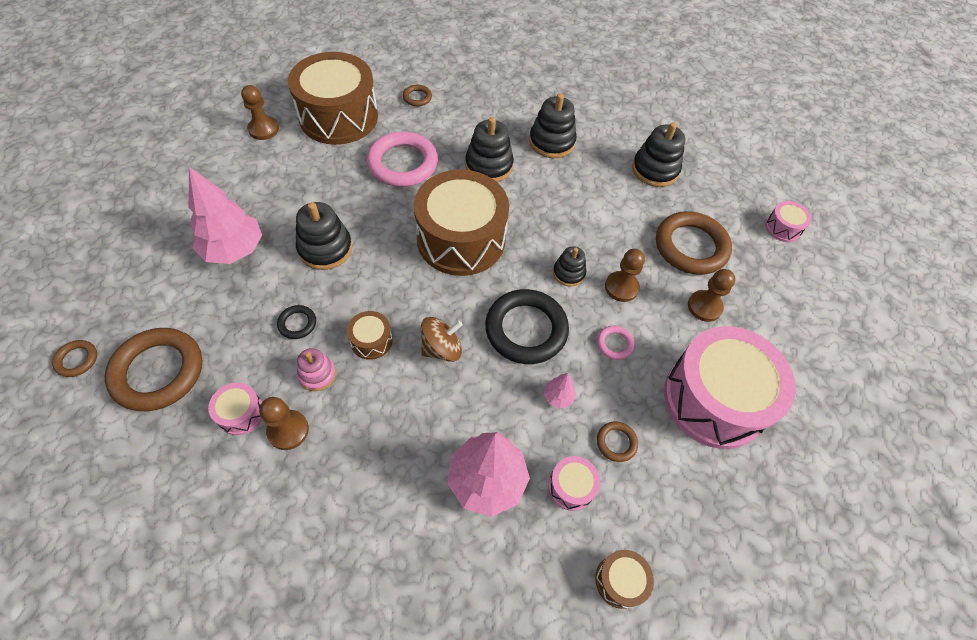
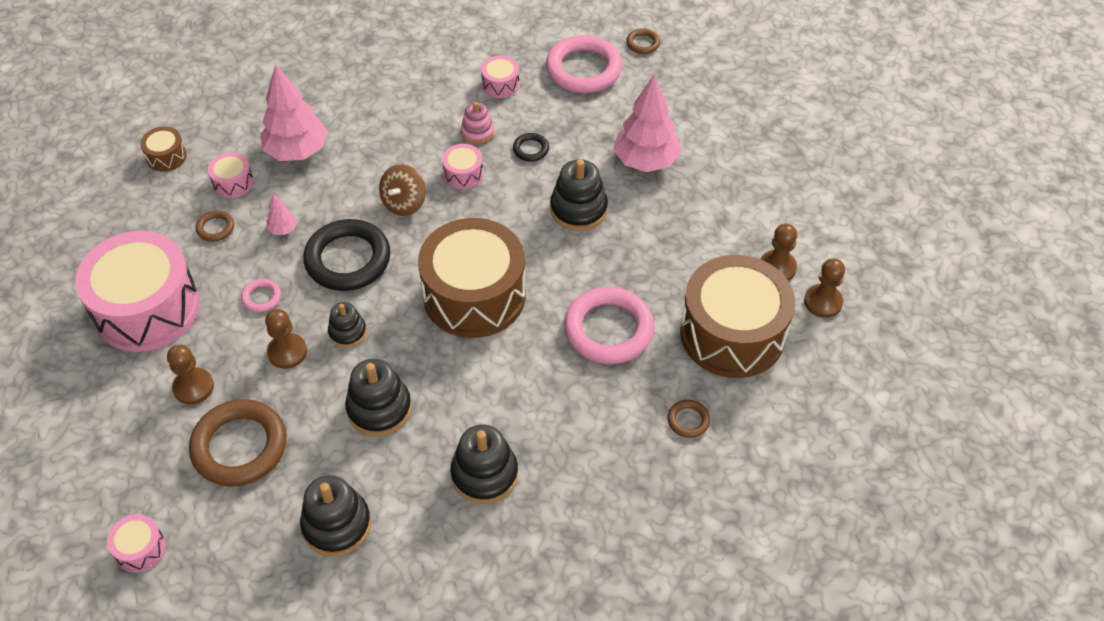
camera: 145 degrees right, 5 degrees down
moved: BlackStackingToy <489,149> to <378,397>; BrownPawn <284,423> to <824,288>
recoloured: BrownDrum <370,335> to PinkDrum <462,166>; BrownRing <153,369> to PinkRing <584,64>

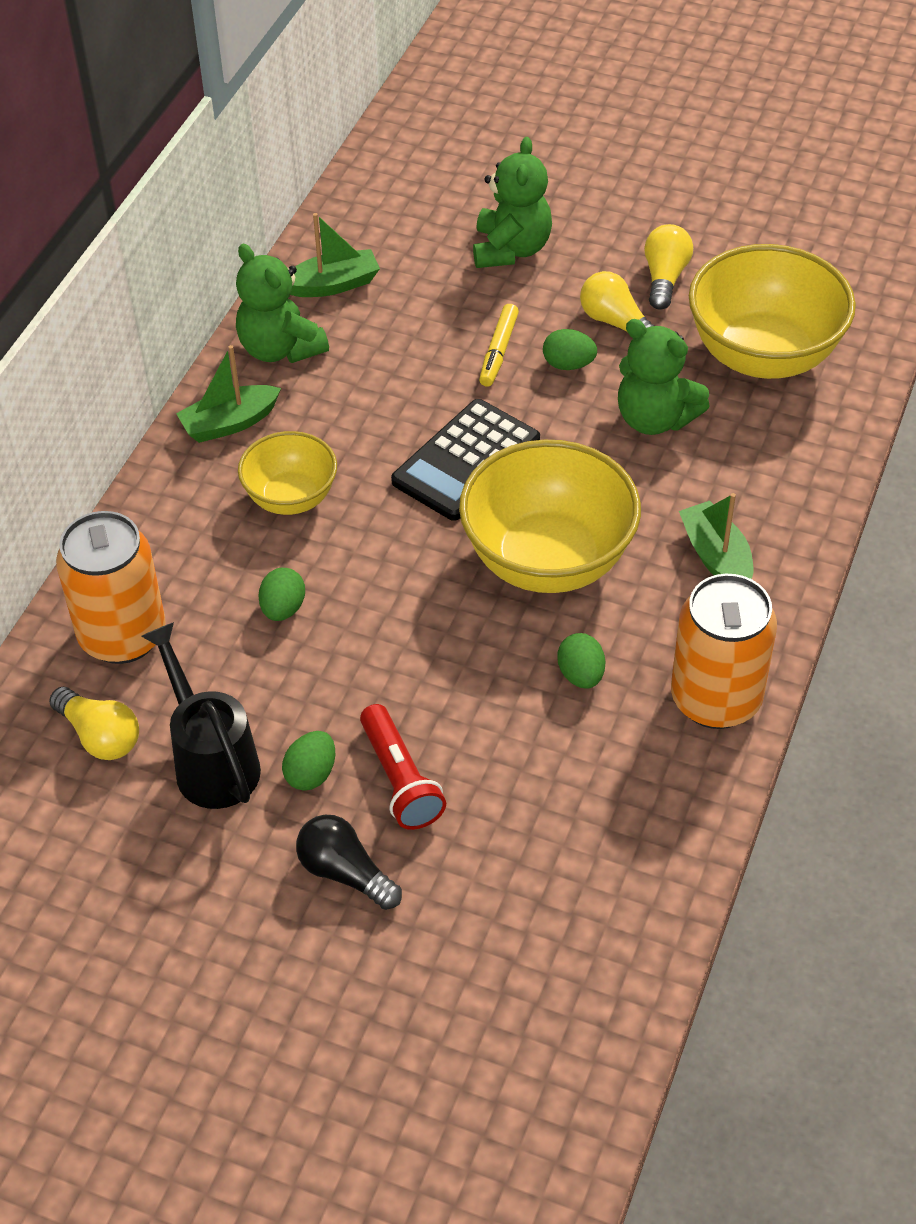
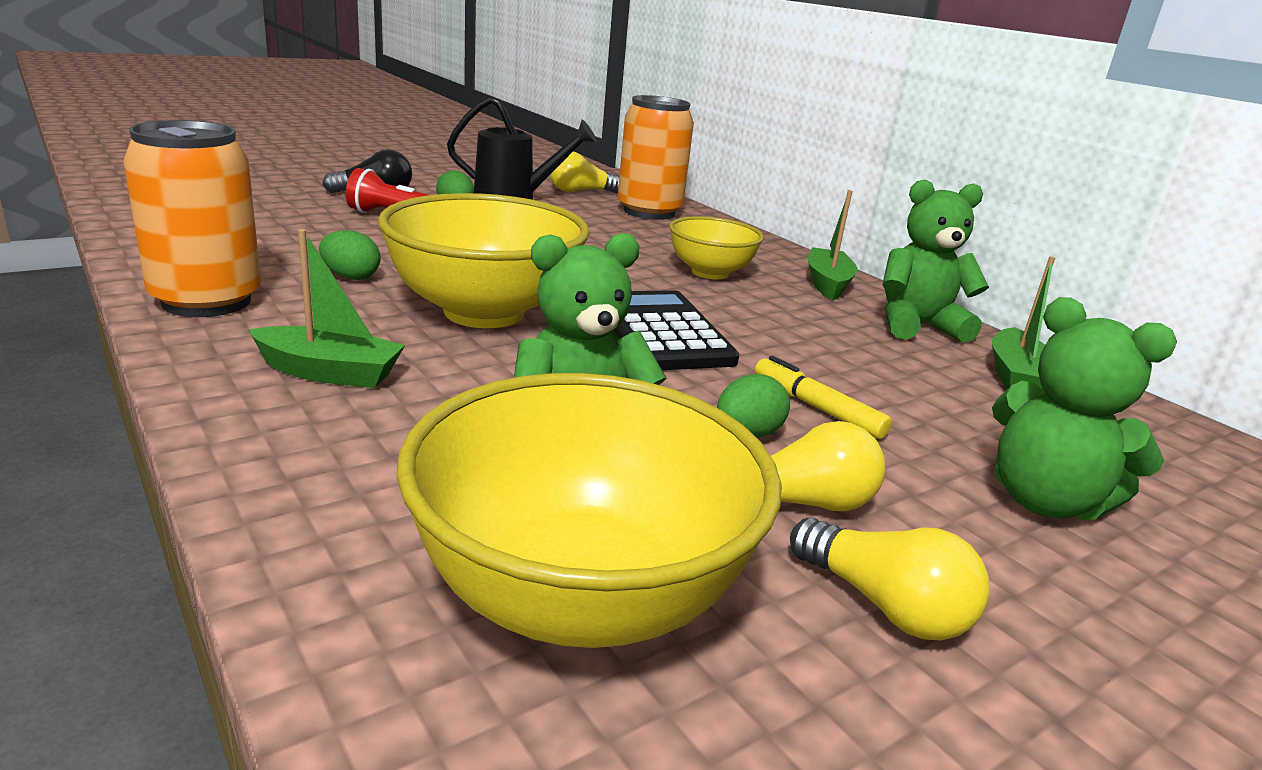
camera: 120 degrees right, 25 degrees down
removed: GreenEgg <282,594>

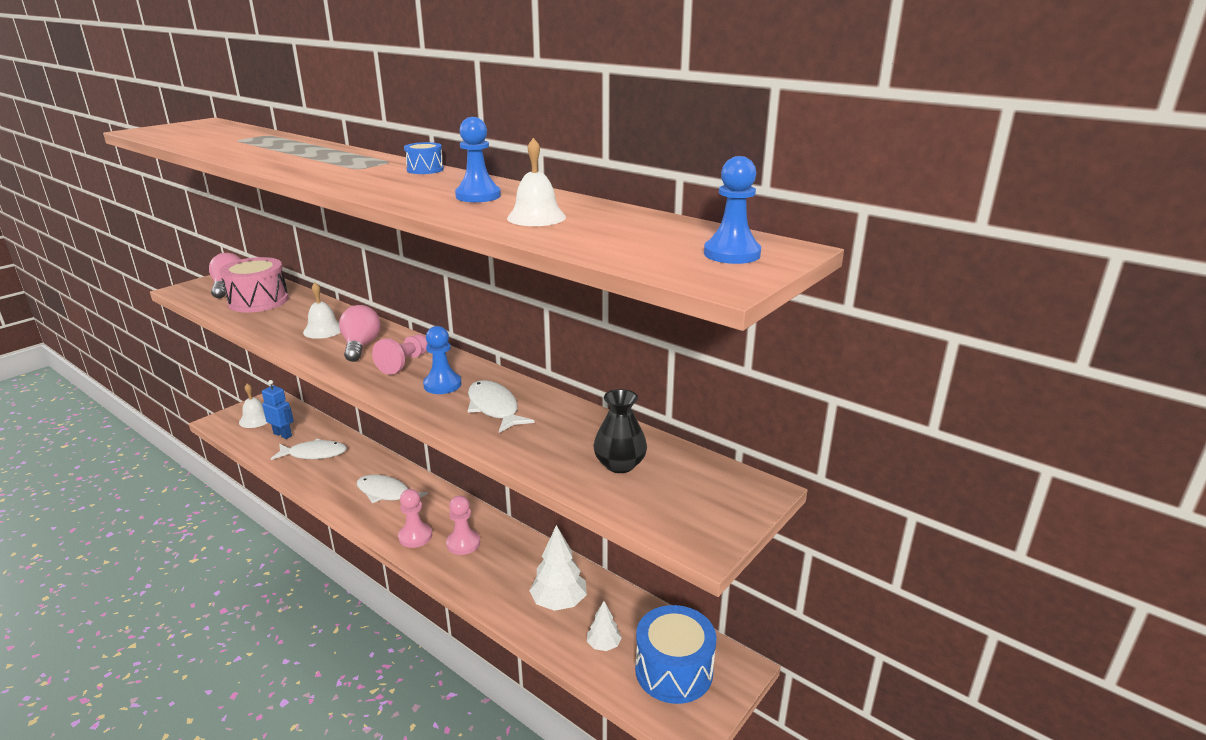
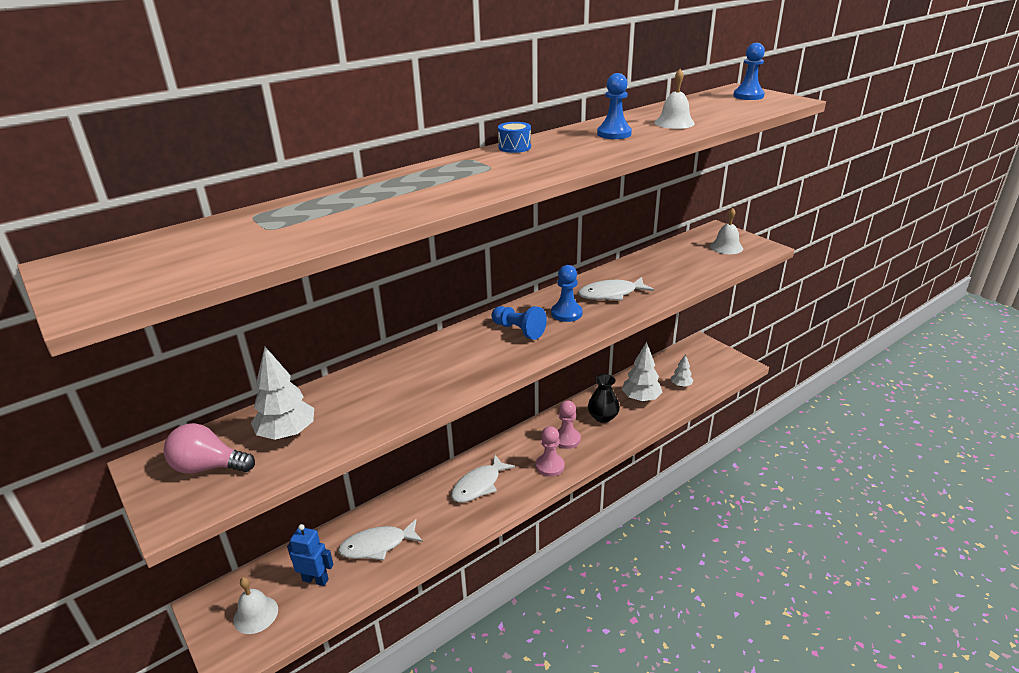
camera: 75 degrees left, 5 degrees up
removed: PinkLightBulb <360,333>; BlueDrum <675,654>
moved: WhiteBell <322,310> to <726,231>; BlackVase <620,431> to <604,398>
replaced: PinkDrum <254,285> to WhiteTree <282,393>
recoloured: PinkPawn <400,354> to BluePawn <519,323>
turned: BlueRobot <278,409> = <310,555> 60 degrees clockwise; WhiteFish <309,449> = <380,539> 120 degrees counterclockwise

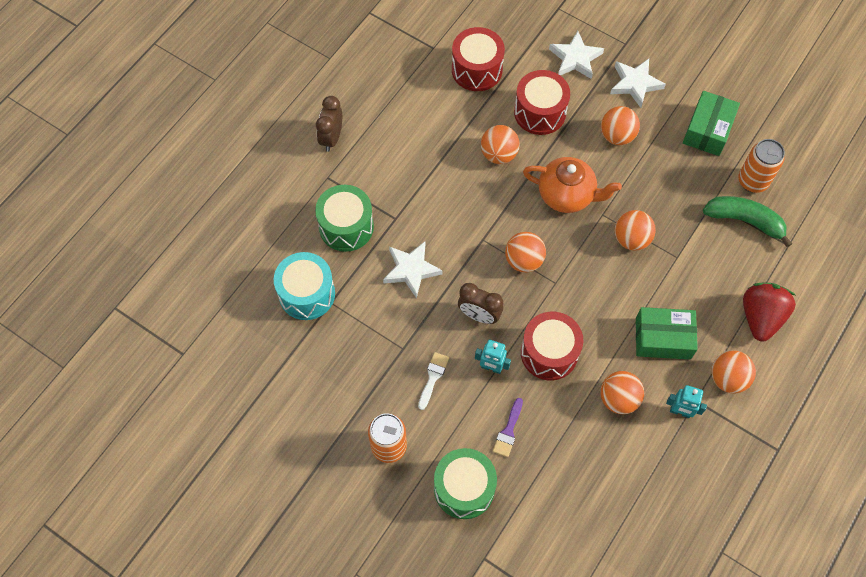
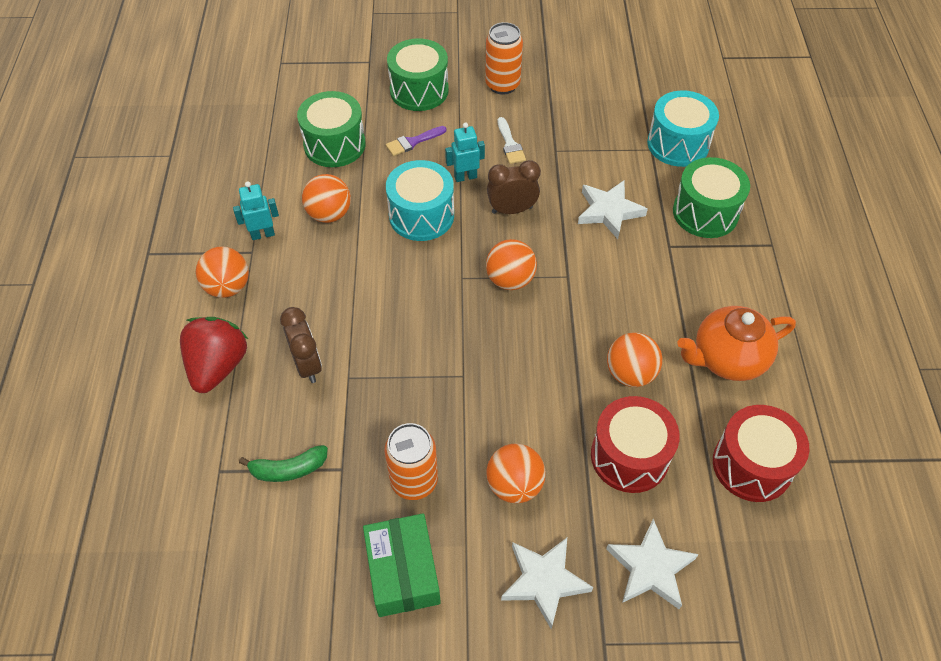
camera: 145 degrees right, 10 degrees down
removed: OrangeBall <635,230>; GreenBox <667,333>
added: GreenDrum <331,129>
moved: BrownClock <329,124> to <301,345>; OrangeCan <761,166> to <411,461>; OrangeTeapot <572,185> to <736,343>
recoloured: RedDrum <552,346> to TurquoiseDrum <420,200>
turned: RedStrawberry <769,311> = <214,355> 150 degrees counterclockwise; PurpleBrush <508,427> = <416,141> 105 degrees counterclockwise
resized: GreenBanana <747,221> = <283,463> x0.66

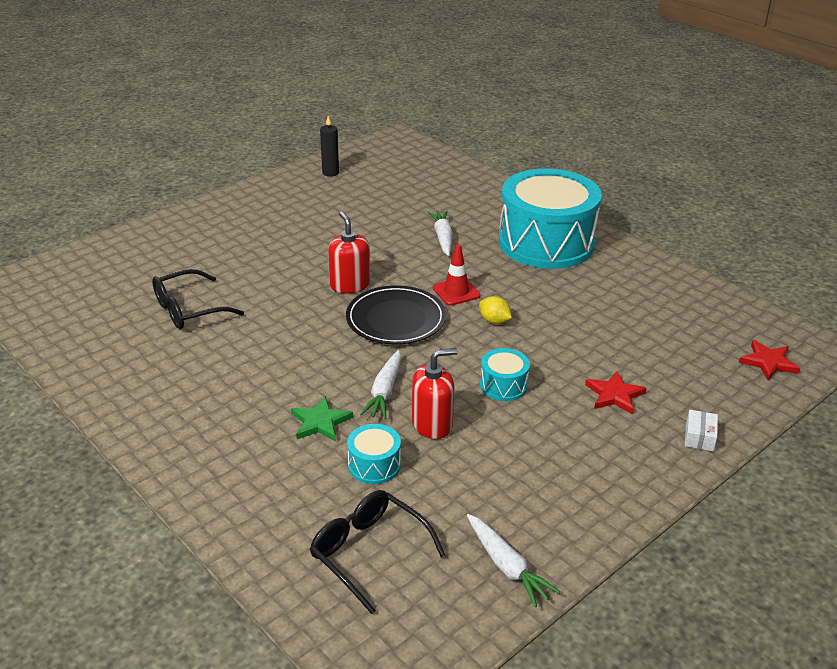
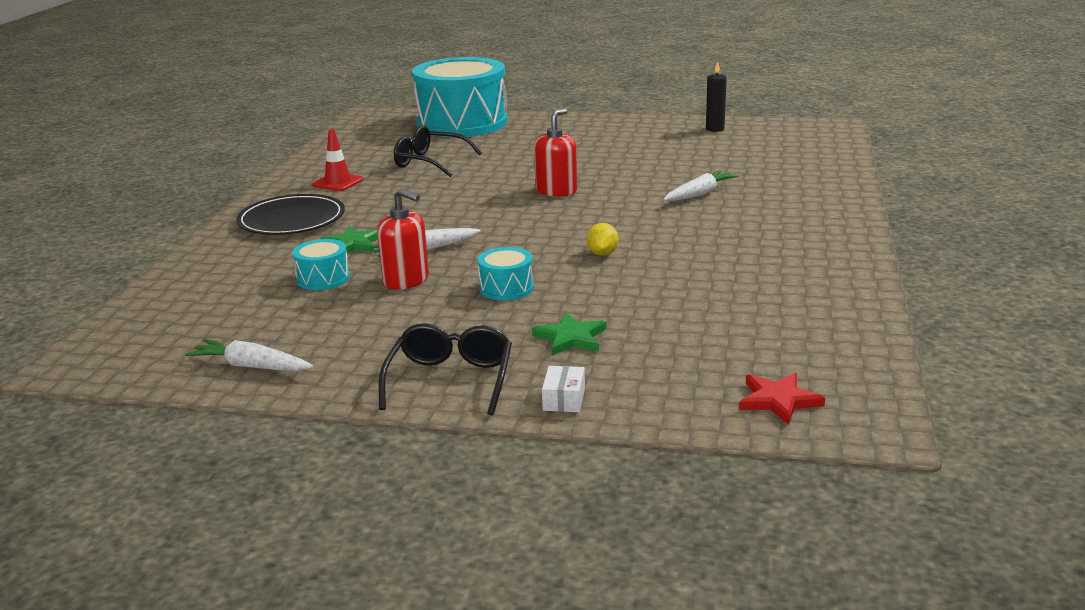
camera: 55 degrees right, 10 degrees down
moved: TurquoiseDrum <550,218> to <460,97>; RedTrafficCone <457,275> to <337,160>; BlackPlate <396,315> to <290,214>; BlackGlasses <378,552> to <445,369>
recoloured: RedStar <616,392> to GreenStar <569,334>
turned: WhiteBox <701,430> = <563,389> 60 degrees counterclockwise; WhiteCarrot <513,560> = <249,355> 90 degrees clockwise

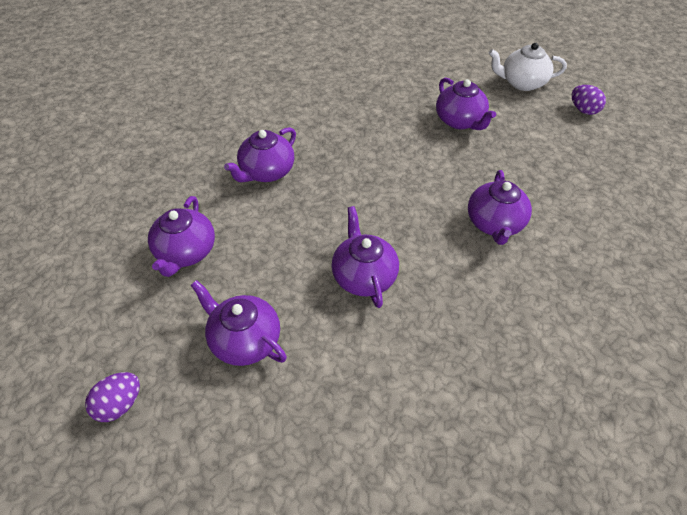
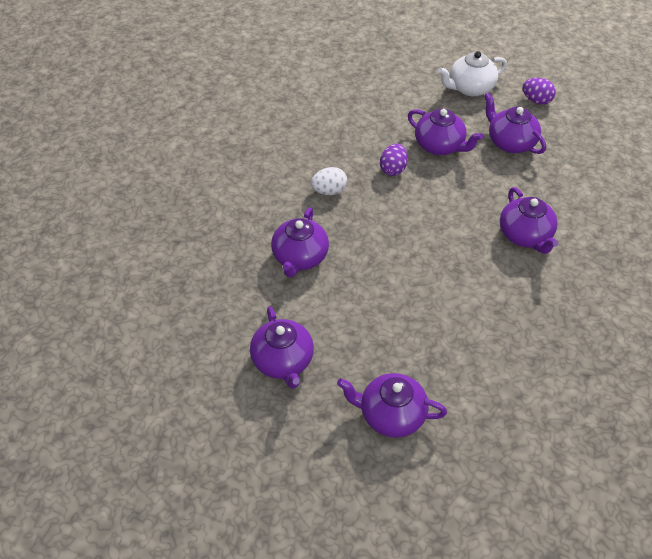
camera: 25 degrees left, 0 degrees up
added: WhiteEgg <329,181>
moved: PurpleTeapot <365,257> to <515,123>; PurpleEgg <112,397> to <394,159>

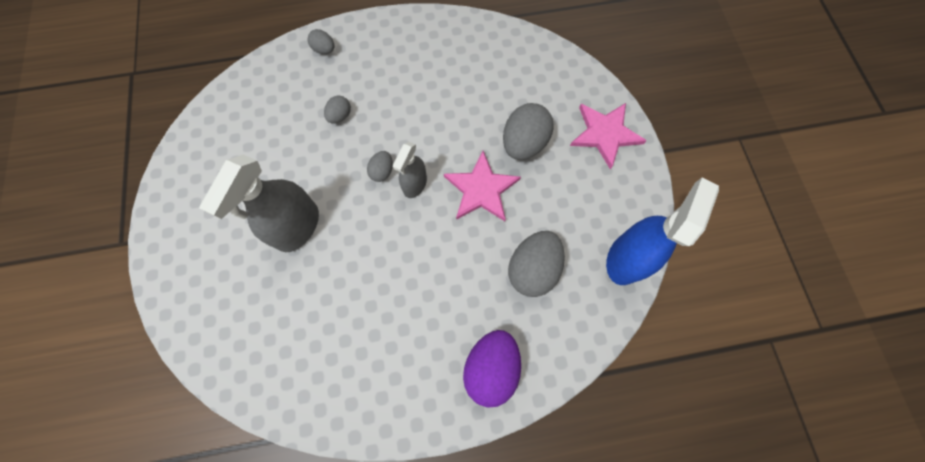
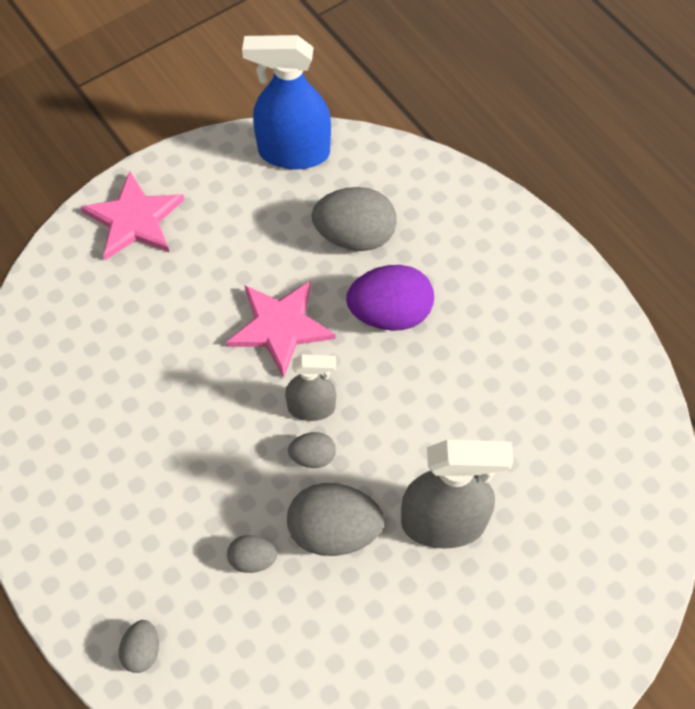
camera: 115 degrees left, 10 degrees down
moved: GreyEgg <528,131> to <335,519>; PurpleEgg <492,369> to <390,298>

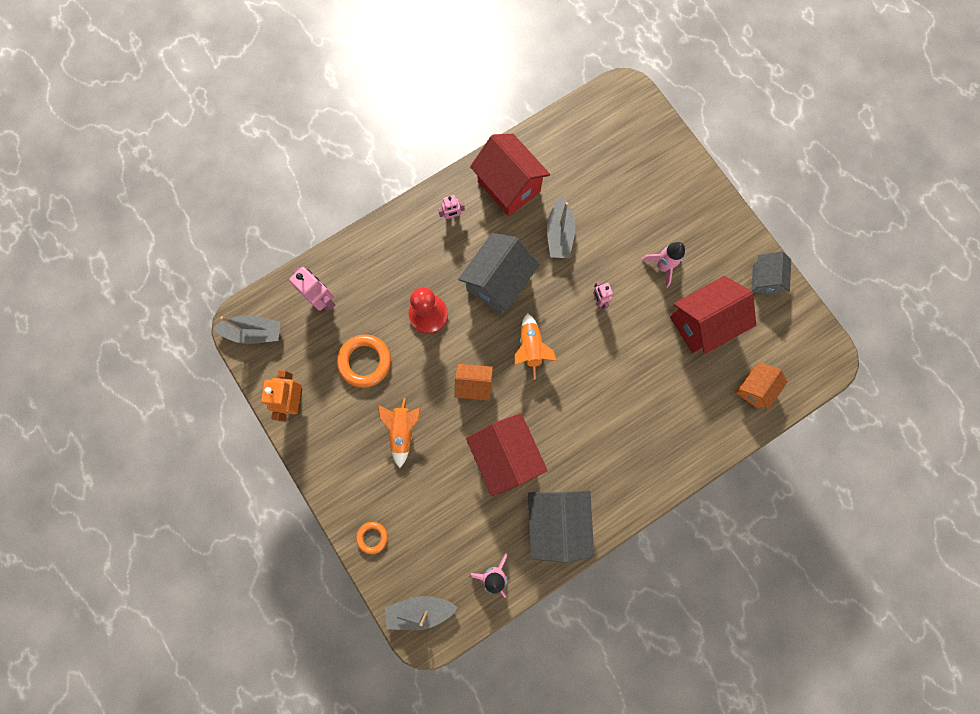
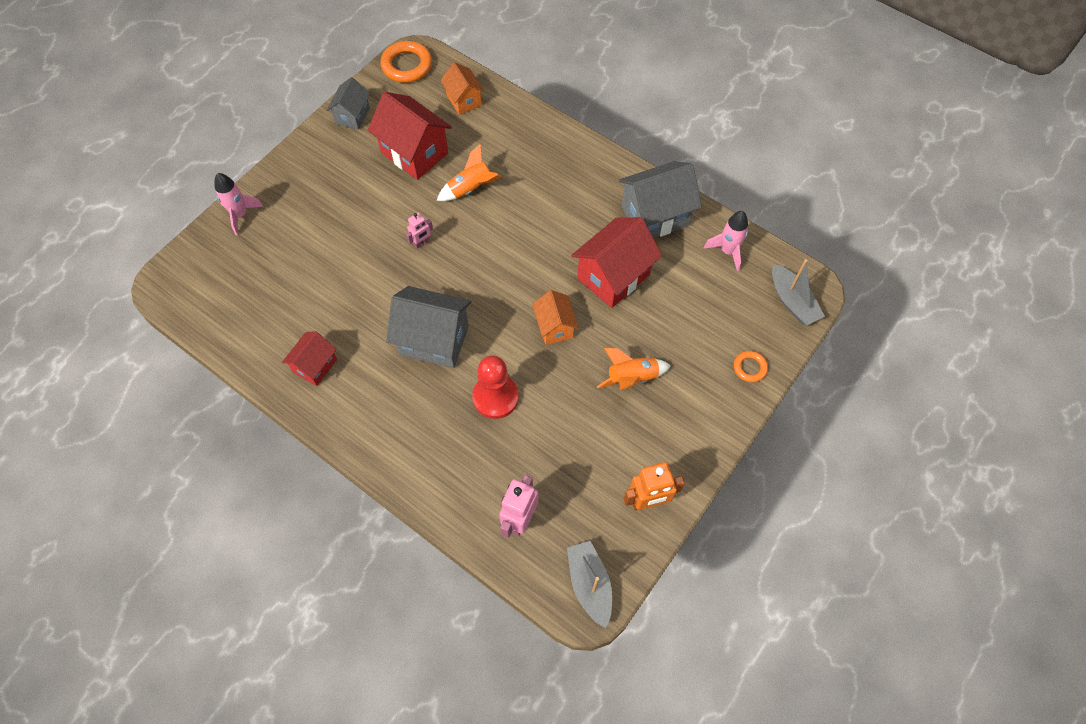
camera: 110 degrees left, 15 degrees down
removed: PinkRobot <451,208>; GreyBoat <561,227>
moved: PinkRocket <663,265> to <238,204>; OrangeRocket <536,346> to <469,172>; OrangeRing <364,361> to <406,62>
turned: GreyHouse <771,273> = <348,103> 60 degrees counterclockwise; OrangeHouse <761,386> = <462,88> 45 degrees clockwise
resized: RedHouse <510,175> = <309,358> x0.58

